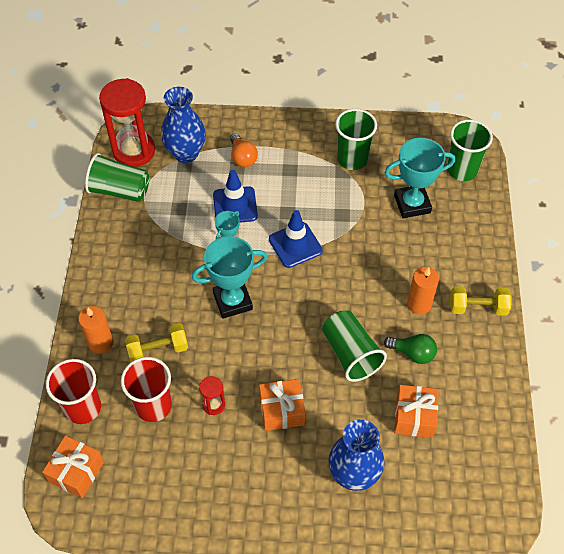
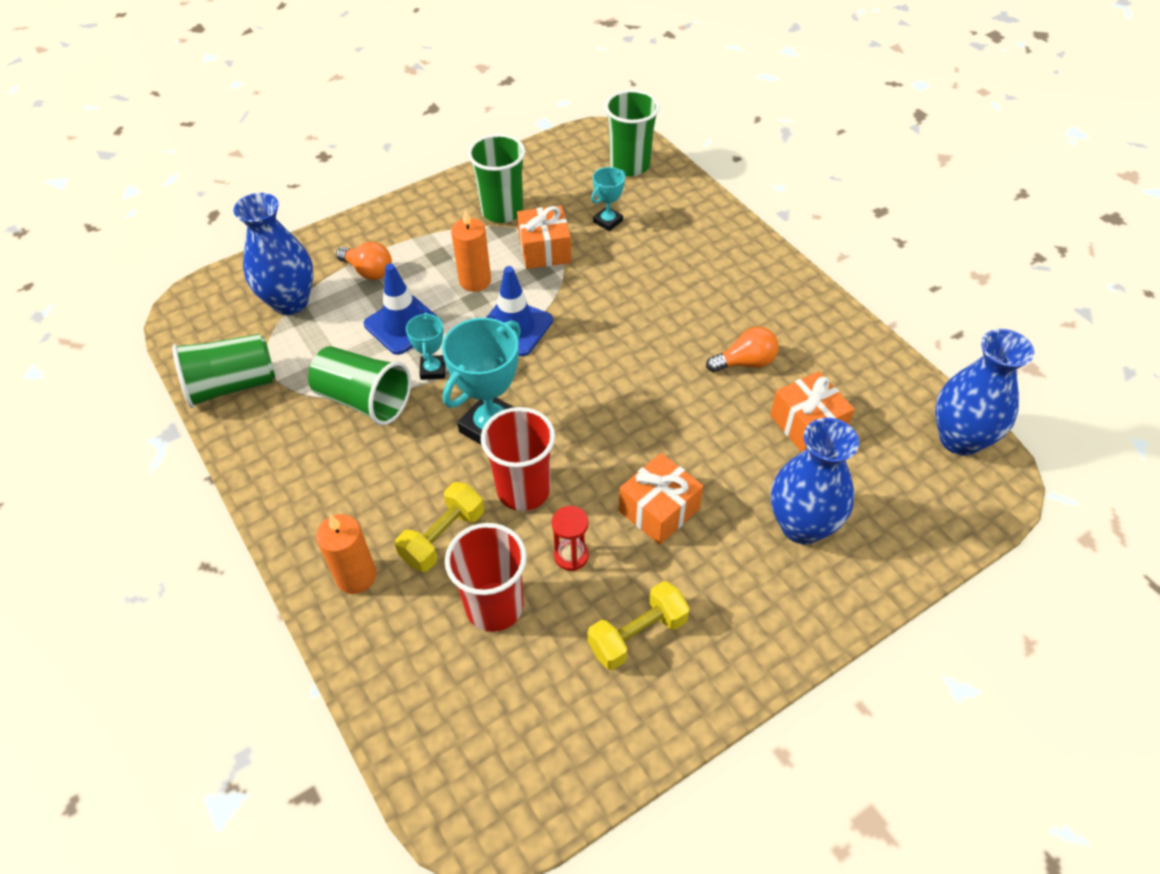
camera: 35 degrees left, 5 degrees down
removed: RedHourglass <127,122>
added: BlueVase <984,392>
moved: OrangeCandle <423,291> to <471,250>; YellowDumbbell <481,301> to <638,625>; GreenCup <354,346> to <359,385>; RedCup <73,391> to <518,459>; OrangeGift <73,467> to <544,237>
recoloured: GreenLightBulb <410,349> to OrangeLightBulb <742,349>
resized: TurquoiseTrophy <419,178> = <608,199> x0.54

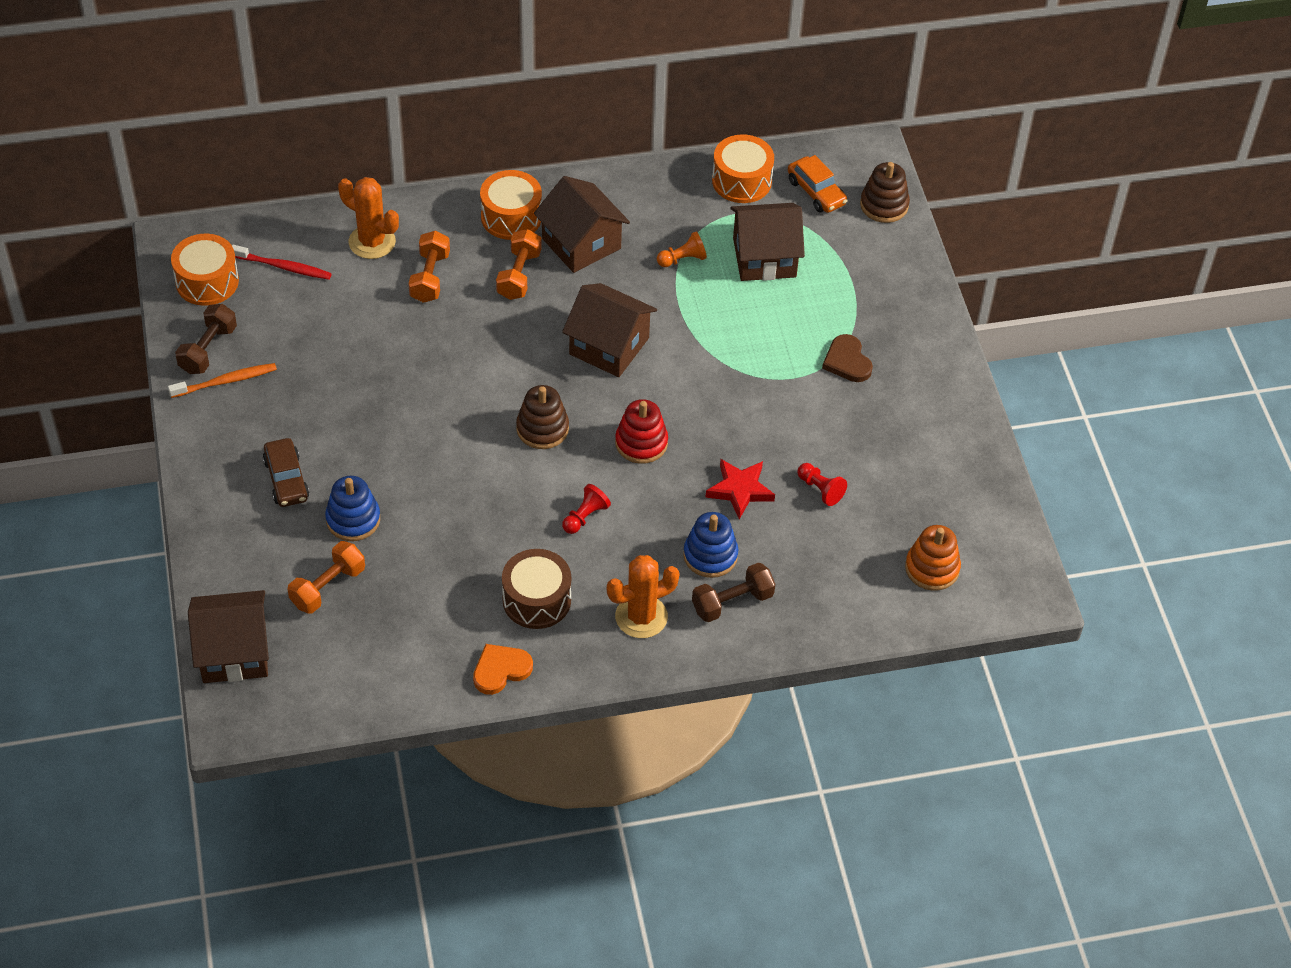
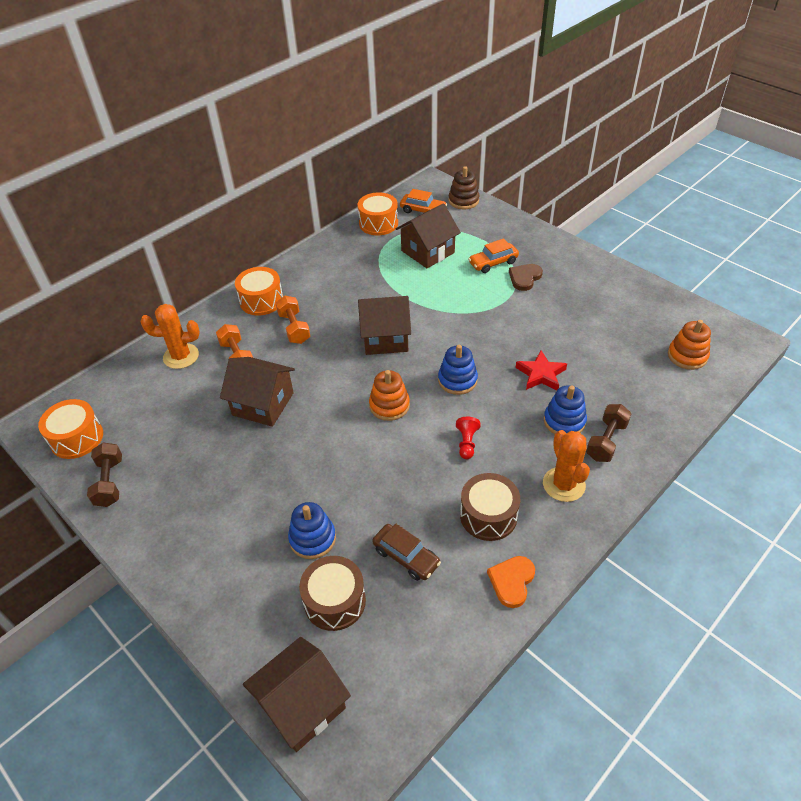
camera: 30 degrees left, 5 degrees down
removed: OrangePawn <682,249>; RedToothbrush <282,262>; OrangeToothbrush <222,380>; RedPawn <822,484>
added: OrangeCar <493,255>
moved: BrownHouse <582,224> to <257,392>; BrownCar <286,472> to <406,552>
replaced: OrangeDumbbell <326,577> to BrownDrum <332,593>
recoloured: BrownStackingToy <542,417> to OrangeStackingToy <389,395>; RedStackingToy <641,431> to BlueStackingToy <458,370>
turned: BrownHeart <847,358> = <526,277> 90 degrees clockwise; OrangeCactus <643,596> = <566,466> 45 degrees counterclockwise

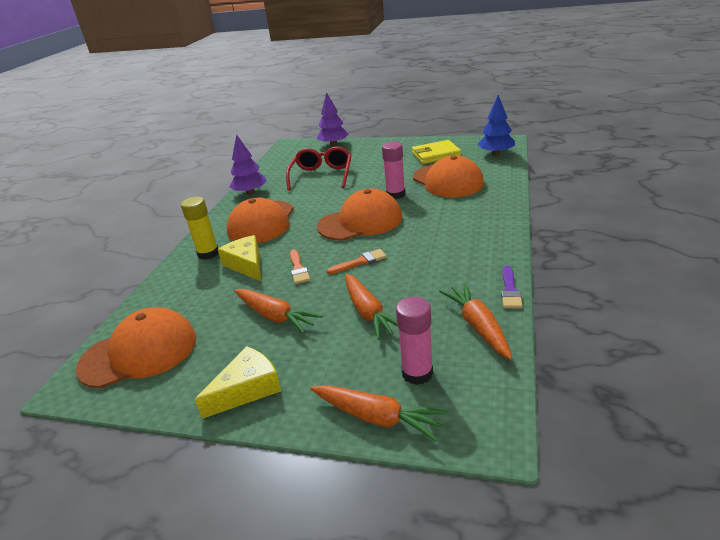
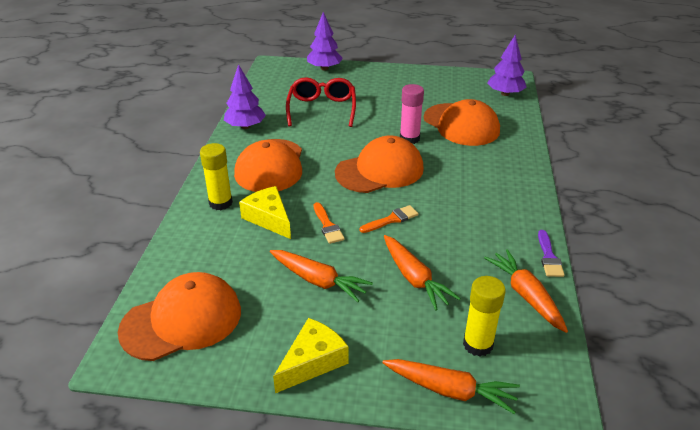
camera: 10 degrees left, 5 degrees up
removed: YellowWallet <436,152>
recoloured: BlueTree <496,125> to PurpleTree <507,65>; PinkGlueStick <414,341> to YellowGlueStick <484,316>

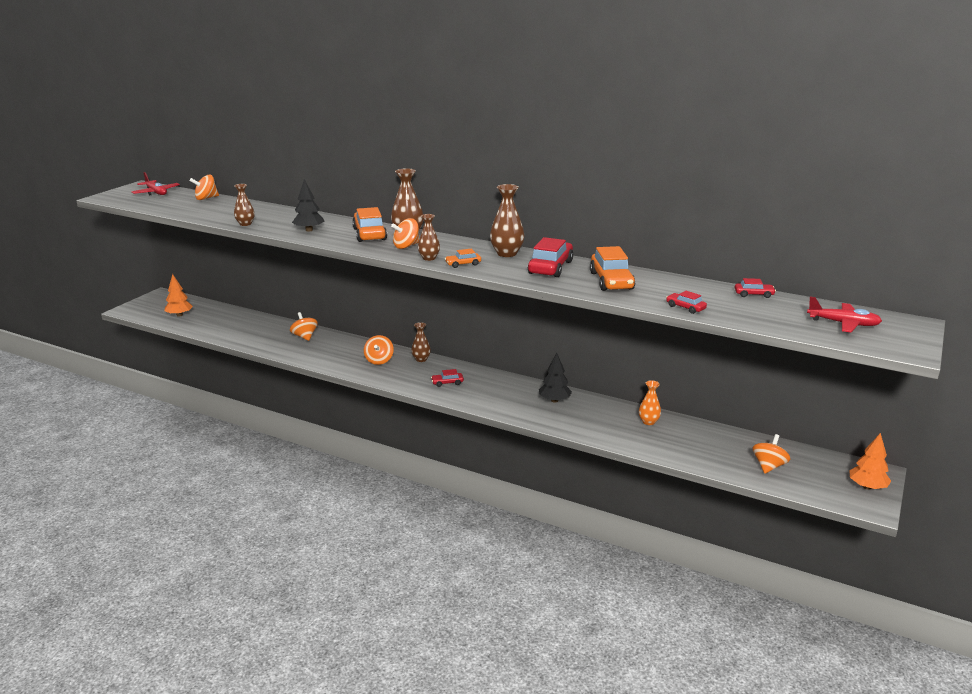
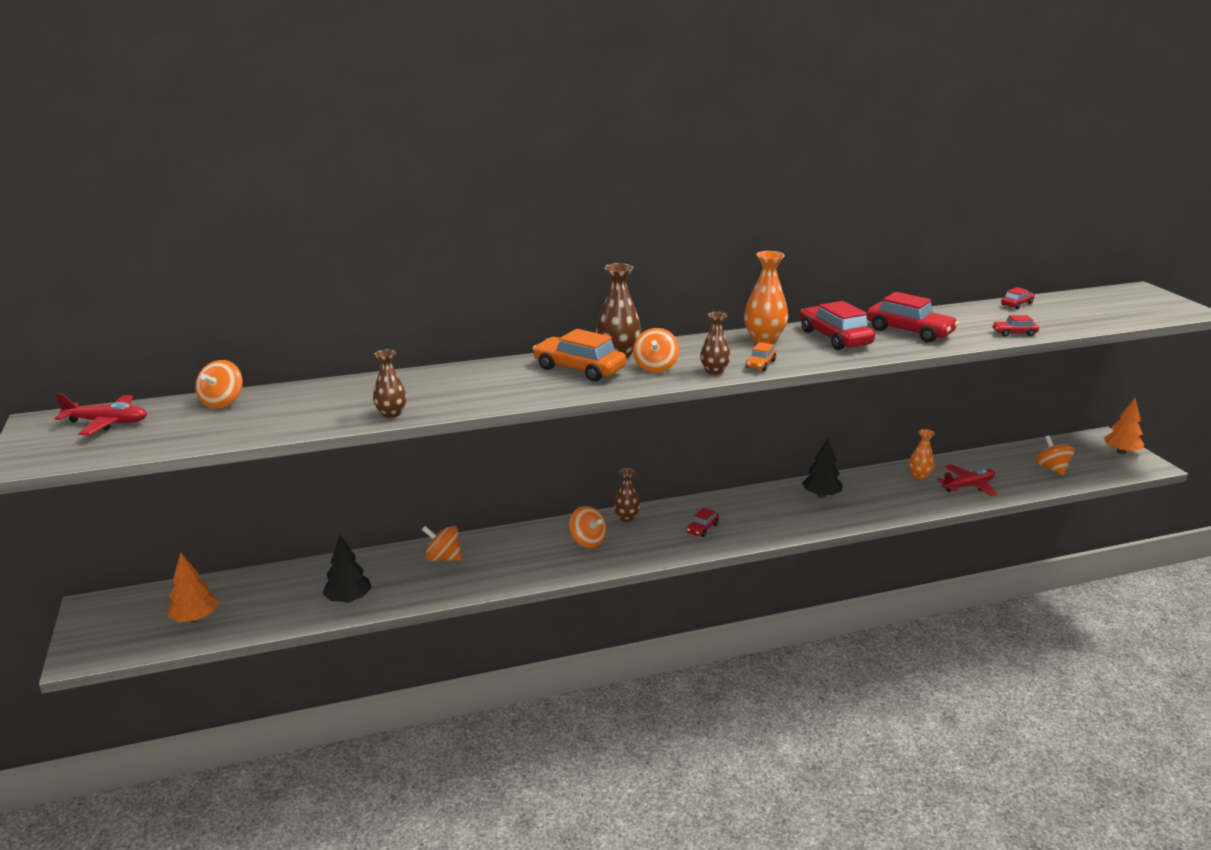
camera: 45 degrees left, 0 degrees up
moved: BlackTree <308,205> to <347,569>; RedPlane <844,314> to <967,480>
recoloured: BrownVase <507,220> to OrangeVase <766,297>; OrangeCar <612,268> to RedCar <913,317>

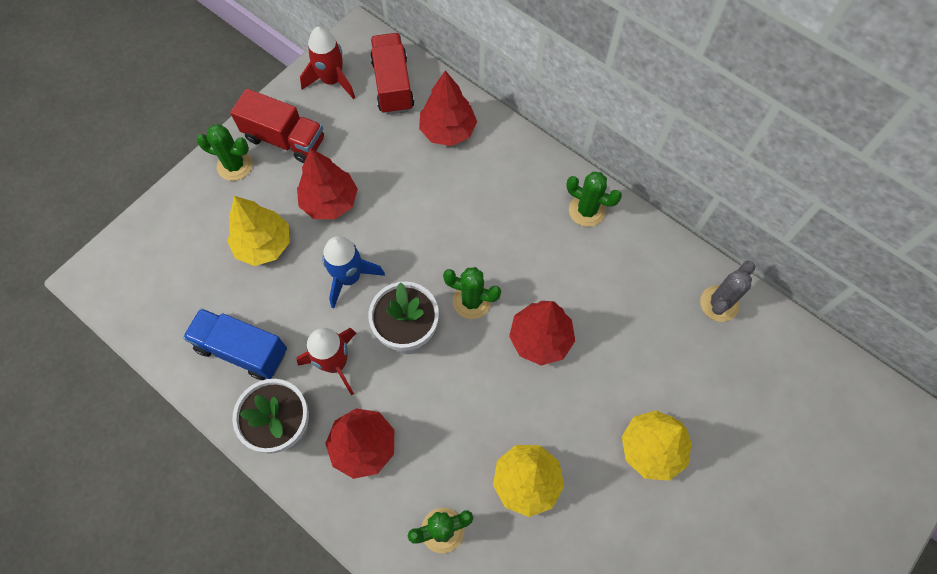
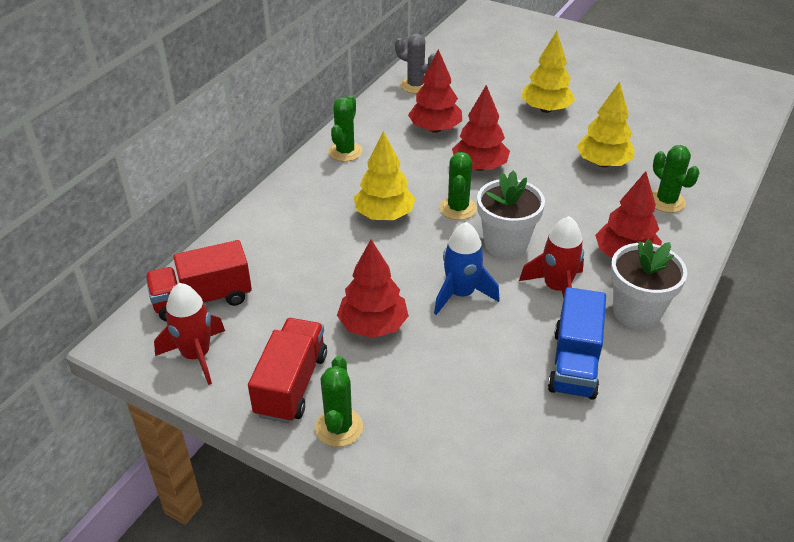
camera: 100 degrees left, 25 degrees down
moved: RedTree <448,108> to <435,91>; YellowTree <258,231> to <384,175>

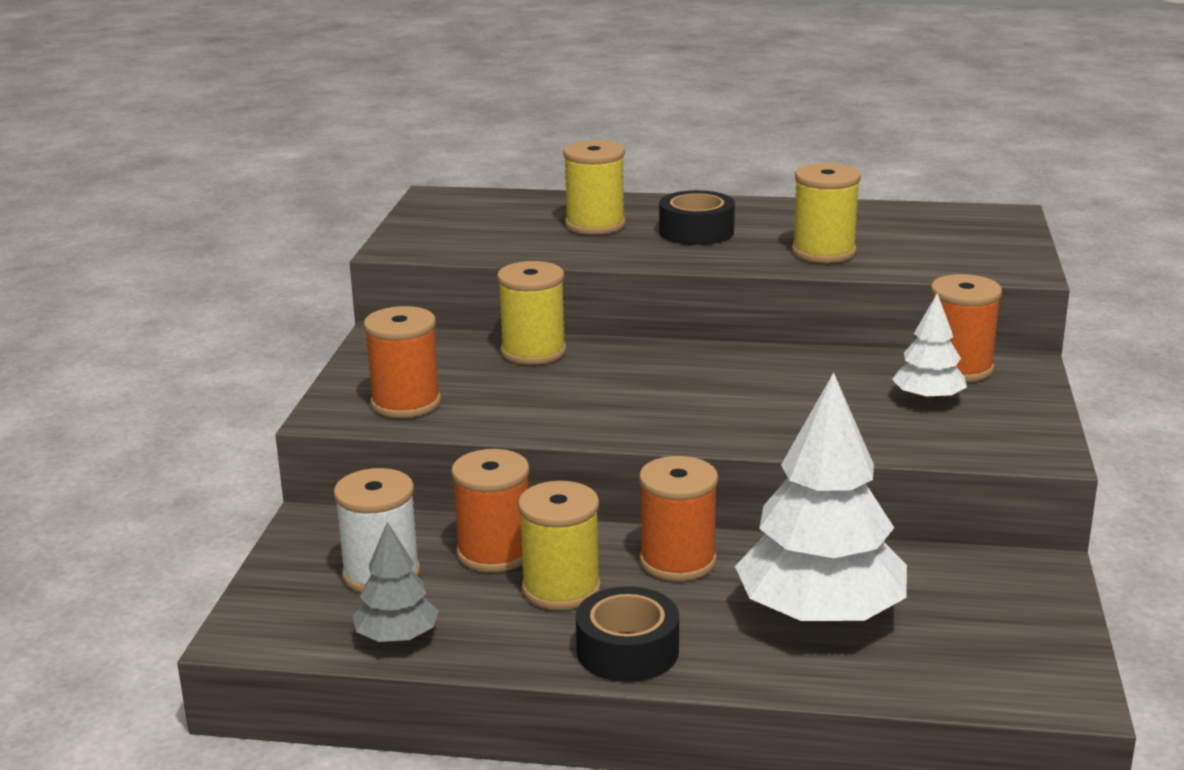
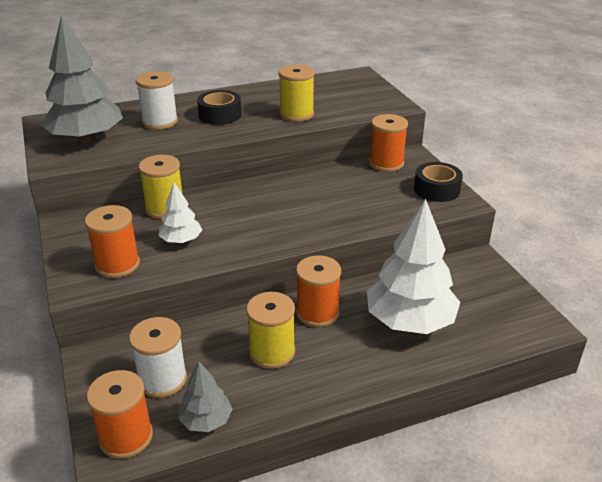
camera: 30 degrees left, 10 degrees up
added: GreyTree <81,79>
moved: WhiteTree <929,348> to <180,212>; OrangeSpool <490,511> to <120,414>; BlackTape <627,634> to <438,182>
recoloured: YellowSpool <594,187> to WhiteSpool <157,100>

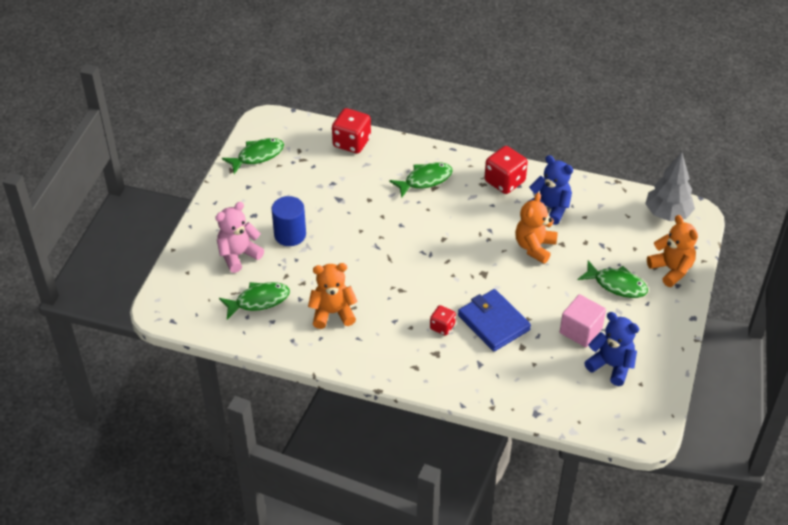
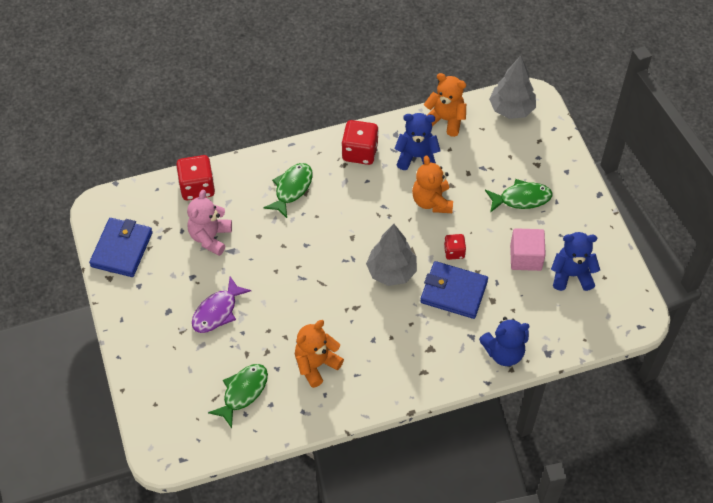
camera: 35 degrees left, 10 degrees up
added: GreyTree <391,255>; BlueTeddyBear <504,341>
moved: PinkTeddyBear <239,237> to <209,223>; OrangeTeddyBear <672,251> to <445,105>; RedDice <443,320> to <455,247>
replaced: GreenFish <253,156> to BlueWallet <121,247>; BlueCylinder <288,221> to PurpleFish <221,304>

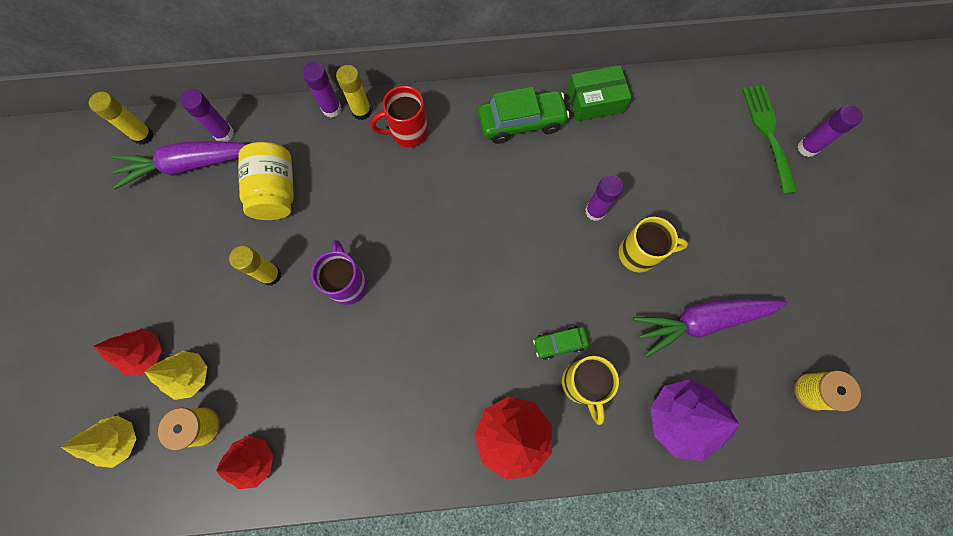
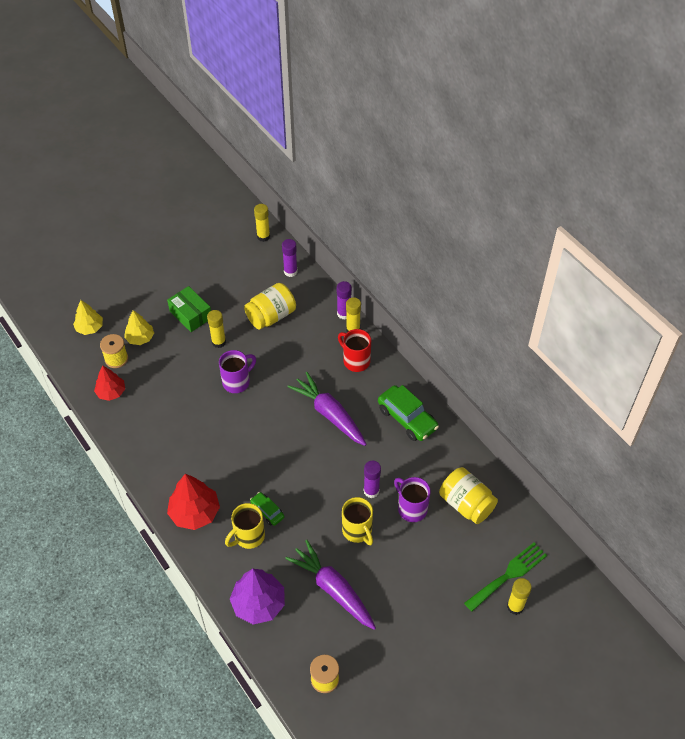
camera: 60 degrees right, 20 degrees down
removed: RedTree <127,353>
added: YellowJar <468,495>; PurpleMug <412,499>
moved: GreenBox <599,93> to <189,309>; PurpleCarrot <179,165> to <327,409>
recoloured: PurpleGlueStick <830,131> to YellowGlueStick <519,596>

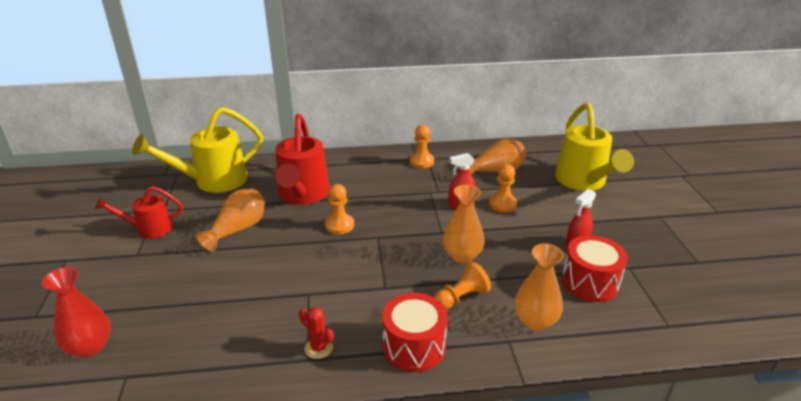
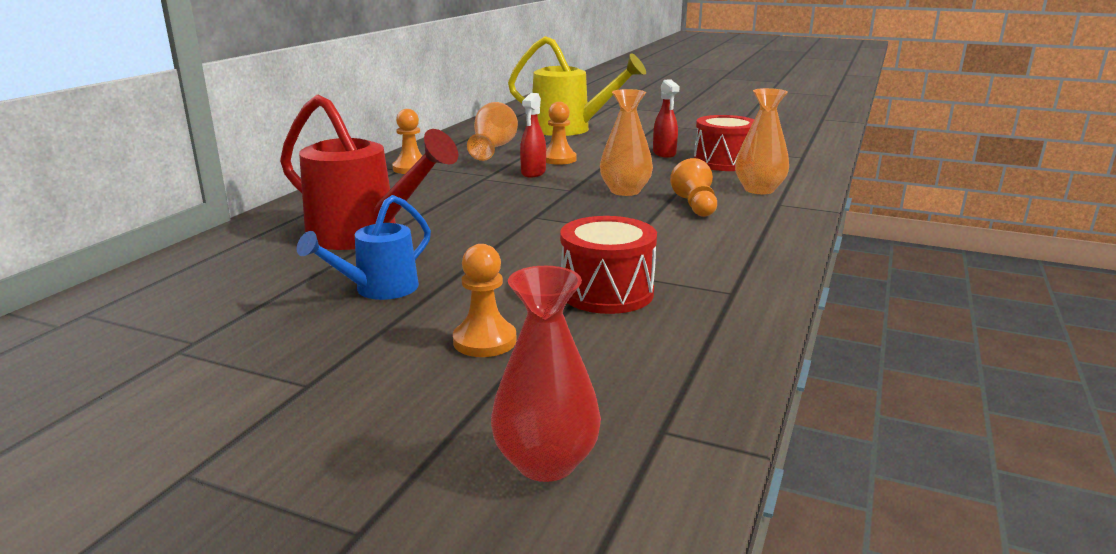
camera: 60 degrees left, 10 degrees down
removed: YellowWateringCan <197,150>; RedWateringCan <139,212>; RedCactus <316,333>
moved: OrangePawn <339,209> to <485,300>; RedDrum <415,332> to <608,265>
replaced: OrangeVase <230,220> to BlueWateringCan <364,247>

